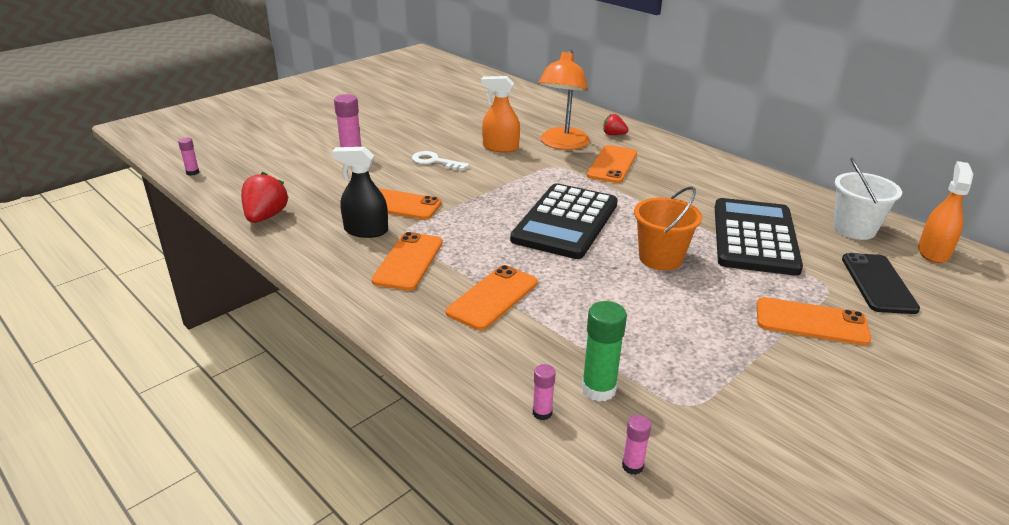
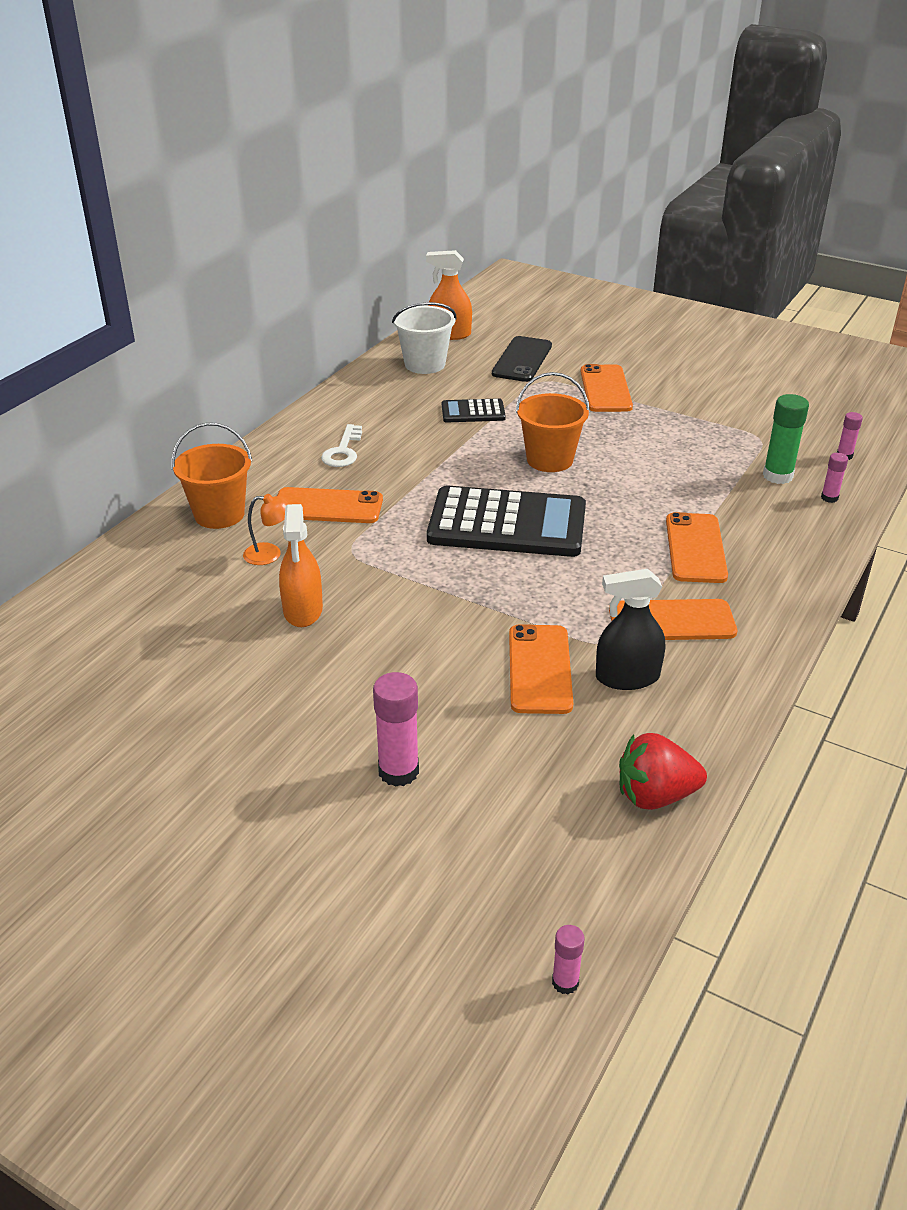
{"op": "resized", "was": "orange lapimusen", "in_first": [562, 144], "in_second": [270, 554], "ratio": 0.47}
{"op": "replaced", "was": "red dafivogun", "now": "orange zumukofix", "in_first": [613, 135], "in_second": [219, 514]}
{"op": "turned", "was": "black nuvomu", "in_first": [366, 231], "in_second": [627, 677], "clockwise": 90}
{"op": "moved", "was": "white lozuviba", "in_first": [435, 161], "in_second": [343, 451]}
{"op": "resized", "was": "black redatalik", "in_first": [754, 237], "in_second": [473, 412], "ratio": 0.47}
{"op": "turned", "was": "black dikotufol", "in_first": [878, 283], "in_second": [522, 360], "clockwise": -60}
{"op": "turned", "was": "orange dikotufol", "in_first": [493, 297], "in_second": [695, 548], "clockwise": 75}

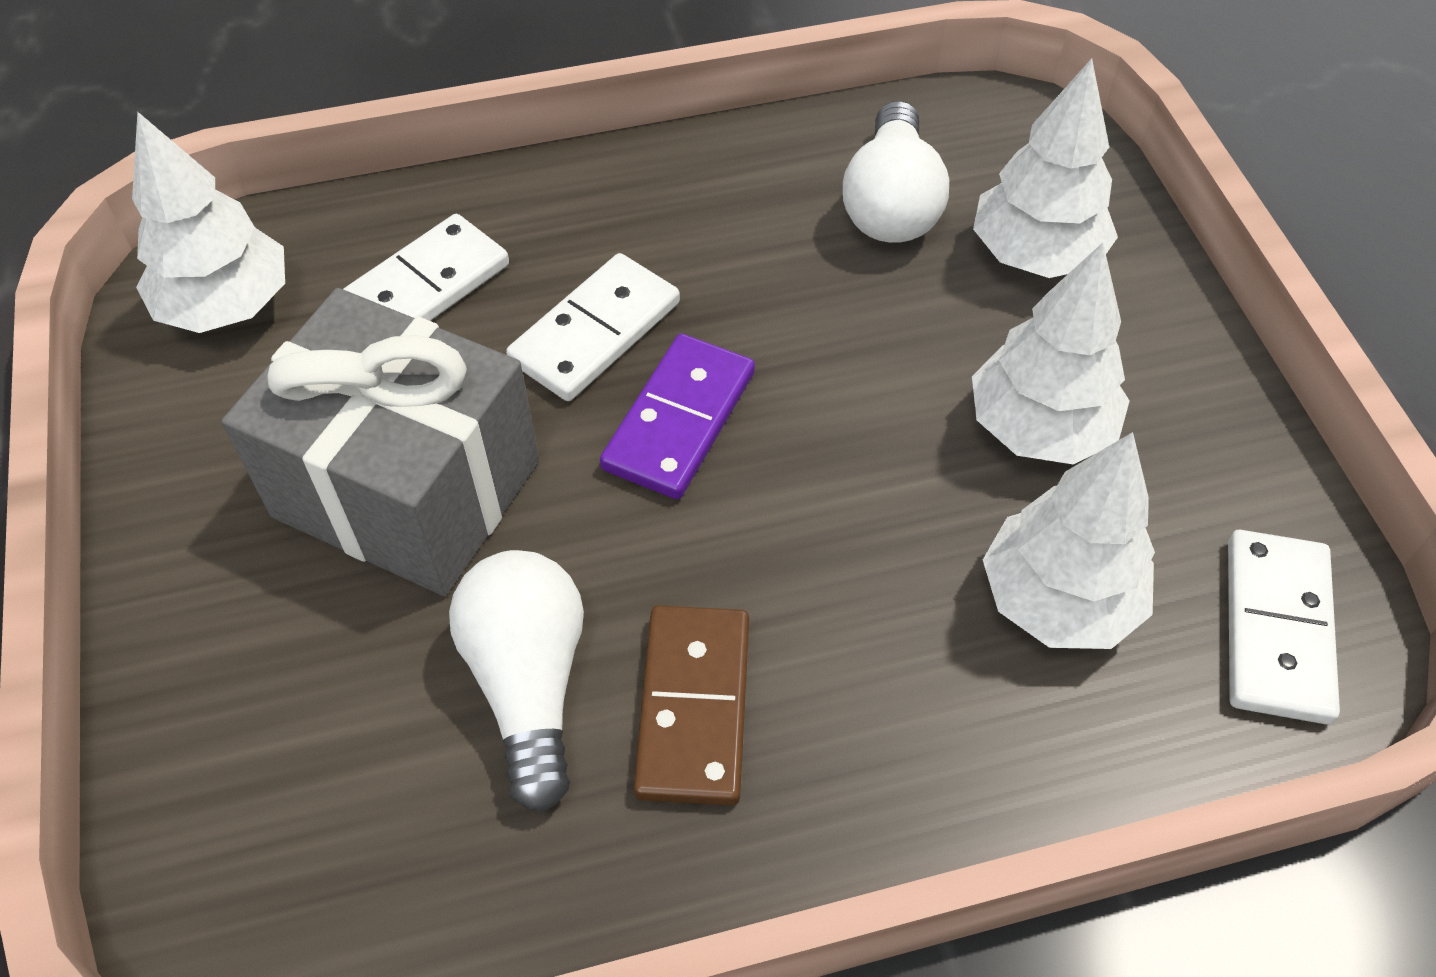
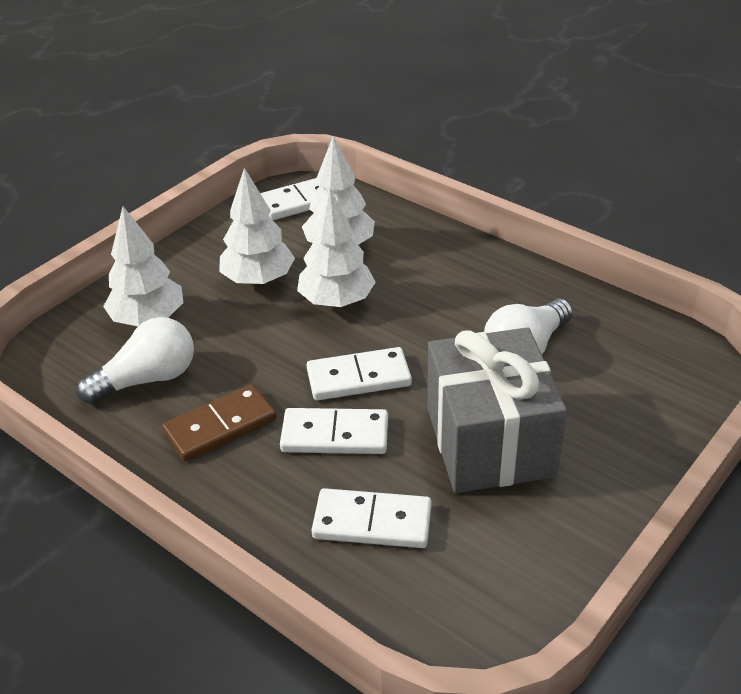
{"op": "moved", "was": "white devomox", "in_first": [227, 306], "in_second": [336, 301]}
{"op": "recoloured", "was": "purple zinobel", "now": "white zinobel", "in_first": [680, 420], "in_second": [358, 377]}
{"op": "moved", "was": "brown zinobel", "in_first": [694, 707], "in_second": [220, 426]}

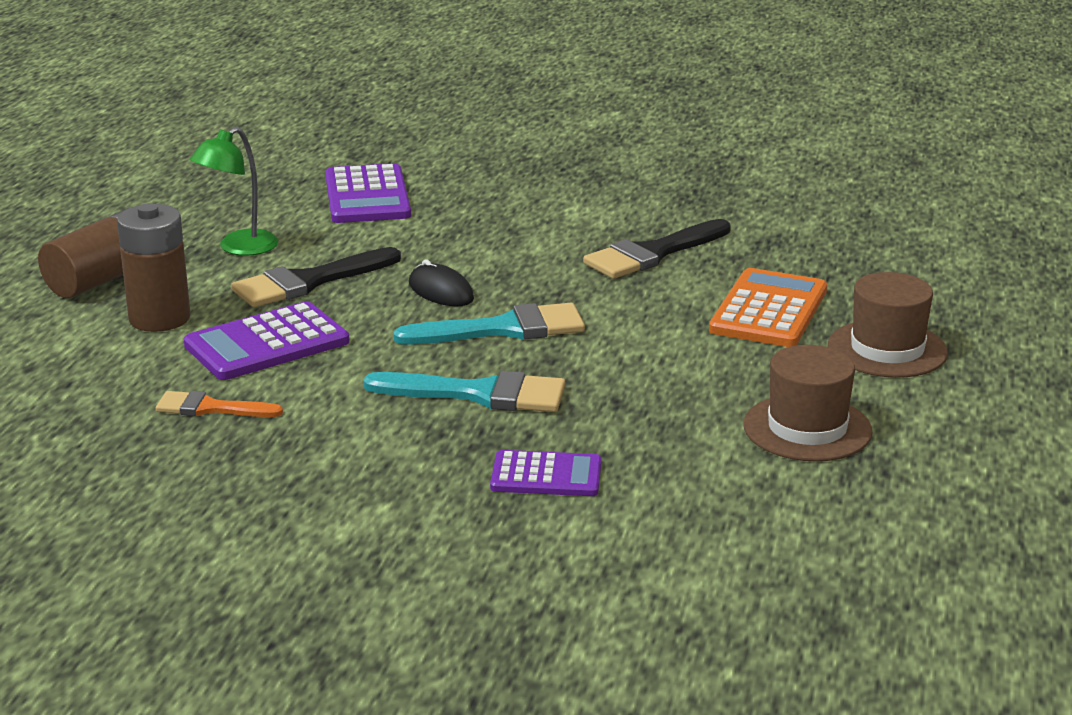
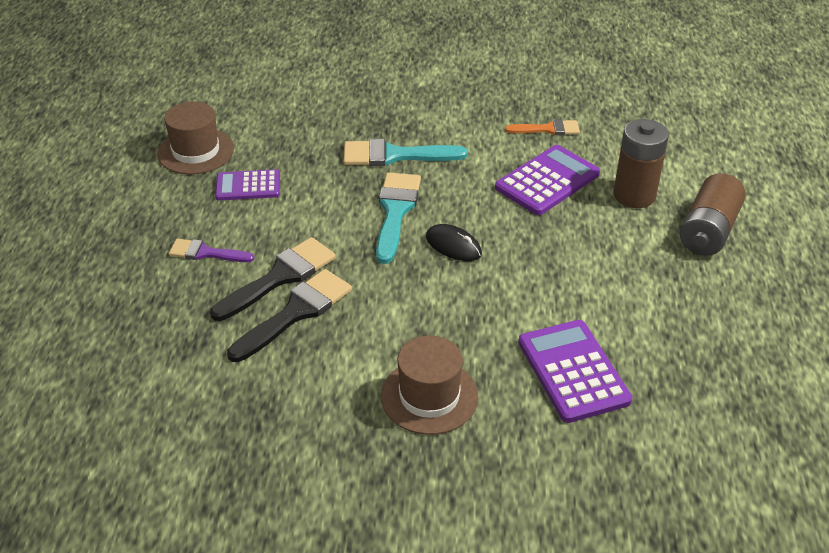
{"op": "removed", "was": "green lapimusen", "in_first": [239, 248]}
{"op": "moved", "was": "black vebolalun", "in_first": [308, 282], "in_second": [280, 277]}
{"op": "replaced", "was": "orange redatalik", "now": "purple vebolalun", "in_first": [768, 310], "in_second": [206, 253]}
{"op": "moved", "was": "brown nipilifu", "in_first": [887, 349], "in_second": [429, 396]}
{"op": "turned", "was": "turquoise vebolalun", "in_first": [503, 329], "in_second": [395, 211], "clockwise": 120}
{"op": "moved", "was": "purple redatalik", "in_first": [546, 475], "in_second": [248, 186]}

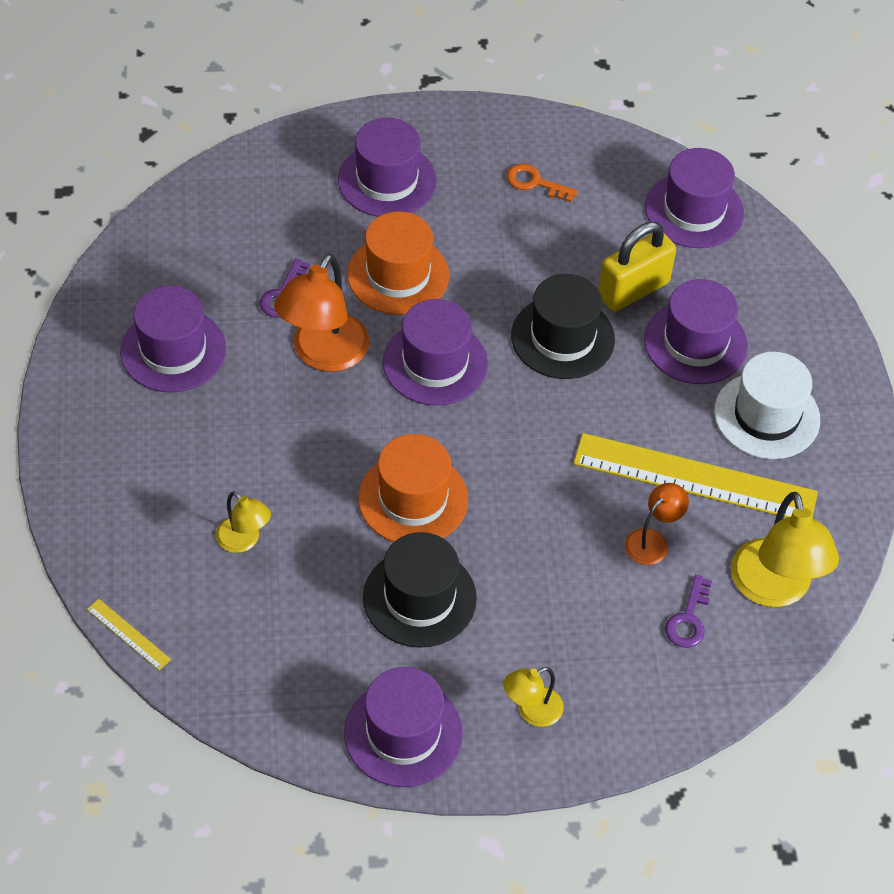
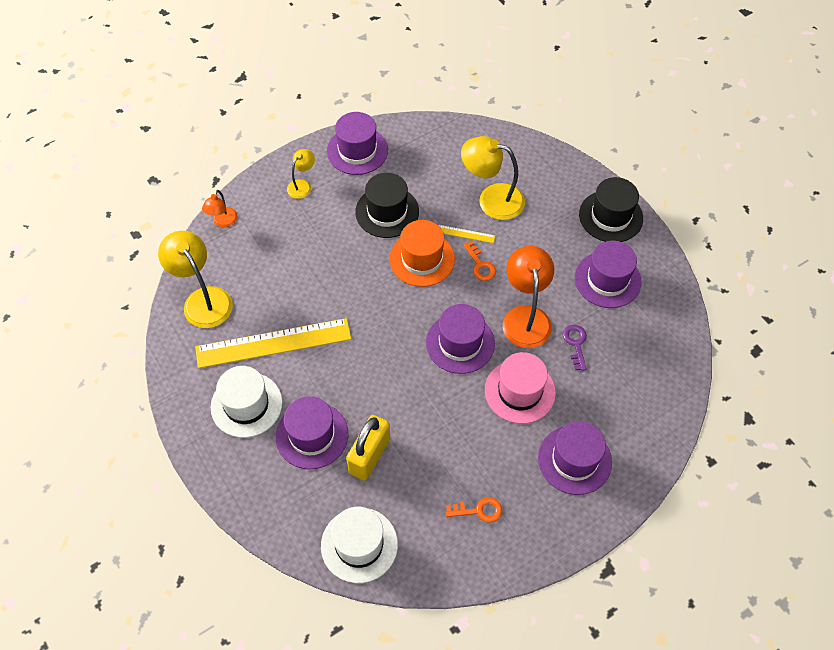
{"op": "recoloured", "was": "purple nipilifu", "now": "white nipilifu", "in_first": [694, 210], "in_second": [359, 545]}
{"op": "recoloured", "was": "orange nipilifu", "now": "pink nipilifu", "in_first": [398, 275], "in_second": [520, 391]}
{"op": "moved", "was": "black nipilifu", "in_first": [562, 337], "in_second": [610, 216]}
{"op": "moved", "was": "orange lapimusen", "in_first": [652, 541], "in_second": [223, 222]}
{"op": "resized", "was": "yellow lapimusen", "in_first": [244, 541], "in_second": [491, 199], "ratio": 1.87}
{"op": "removed", "was": "purple lozuviba", "in_first": [688, 619]}
{"op": "moved", "was": "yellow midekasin", "in_first": [128, 634], "in_second": [466, 234]}
{"op": "added", "now": "orange lozuviba", "in_second": [480, 265]}

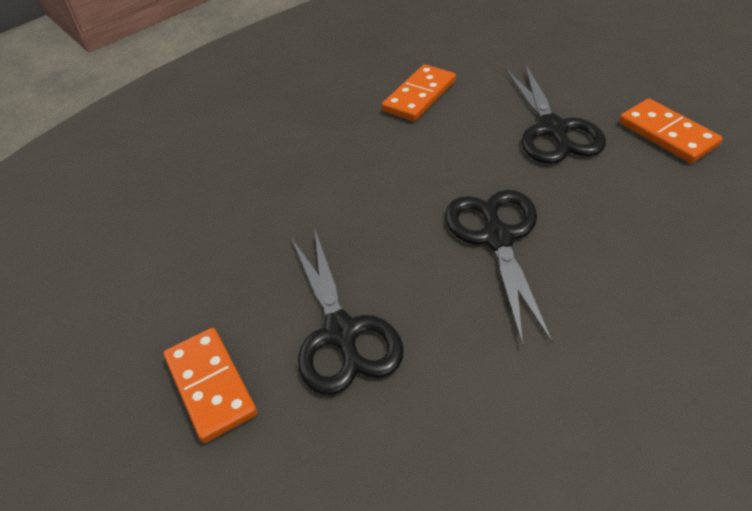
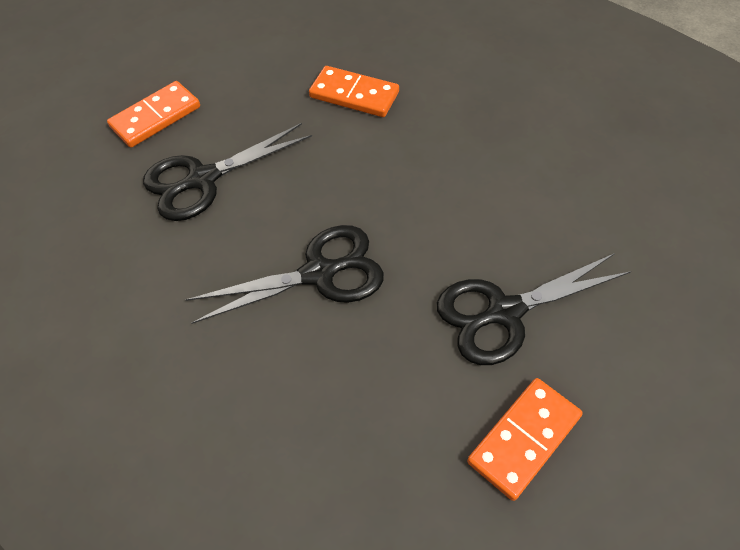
{"op": "moved", "was": "orange zinobel", "in_first": [419, 96], "in_second": [354, 95]}

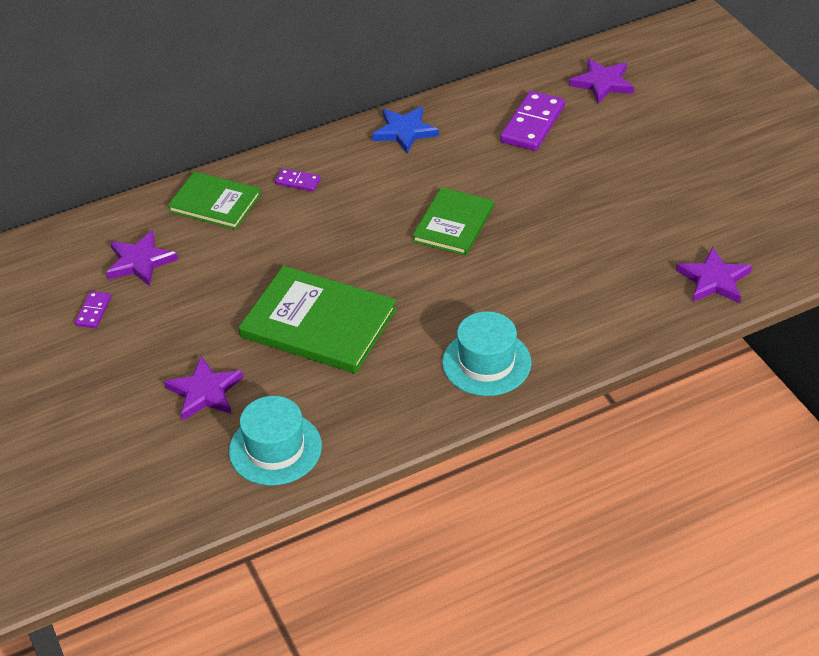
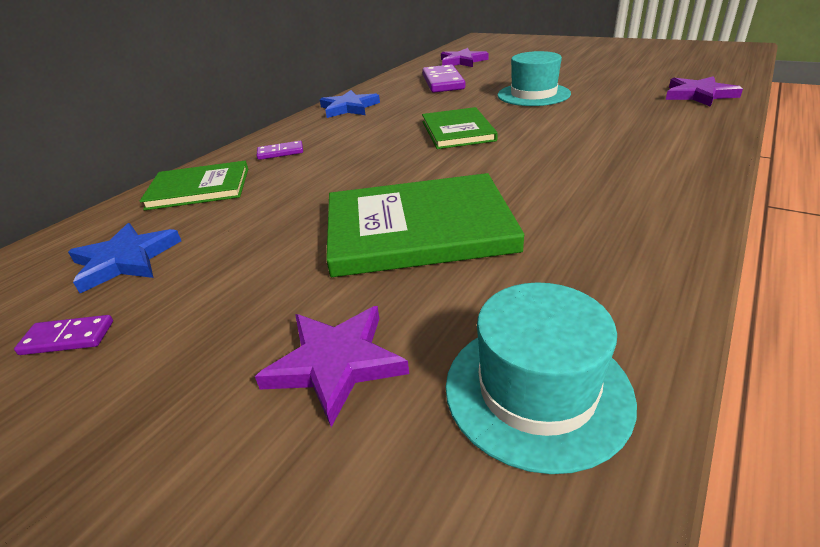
{"op": "recoloured", "was": "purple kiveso", "now": "blue kiveso", "in_first": [140, 261], "in_second": [126, 260]}
{"op": "turned", "was": "purple zinobel", "in_first": [94, 311], "in_second": [68, 338], "clockwise": -75}
{"op": "moved", "was": "turquoise nipilifu", "in_first": [486, 363], "in_second": [533, 95]}

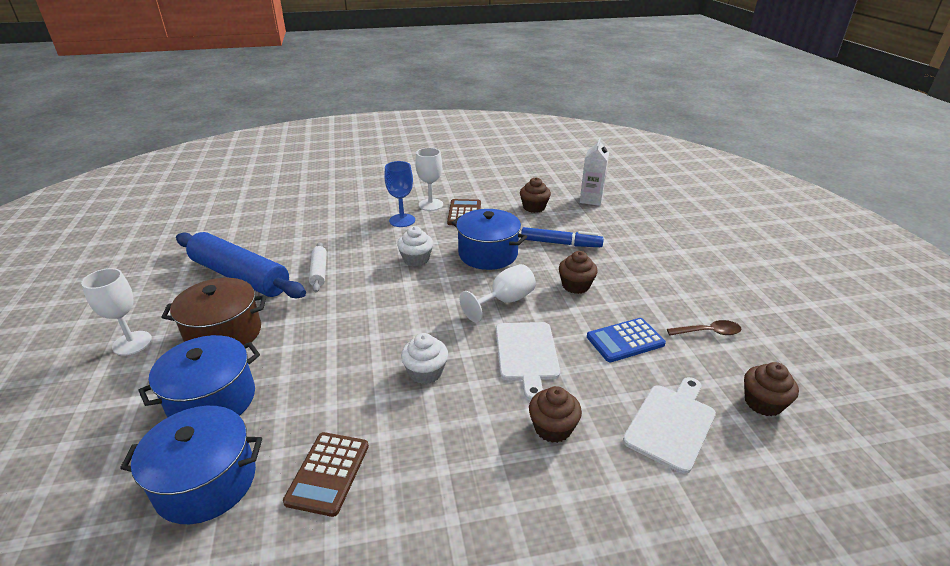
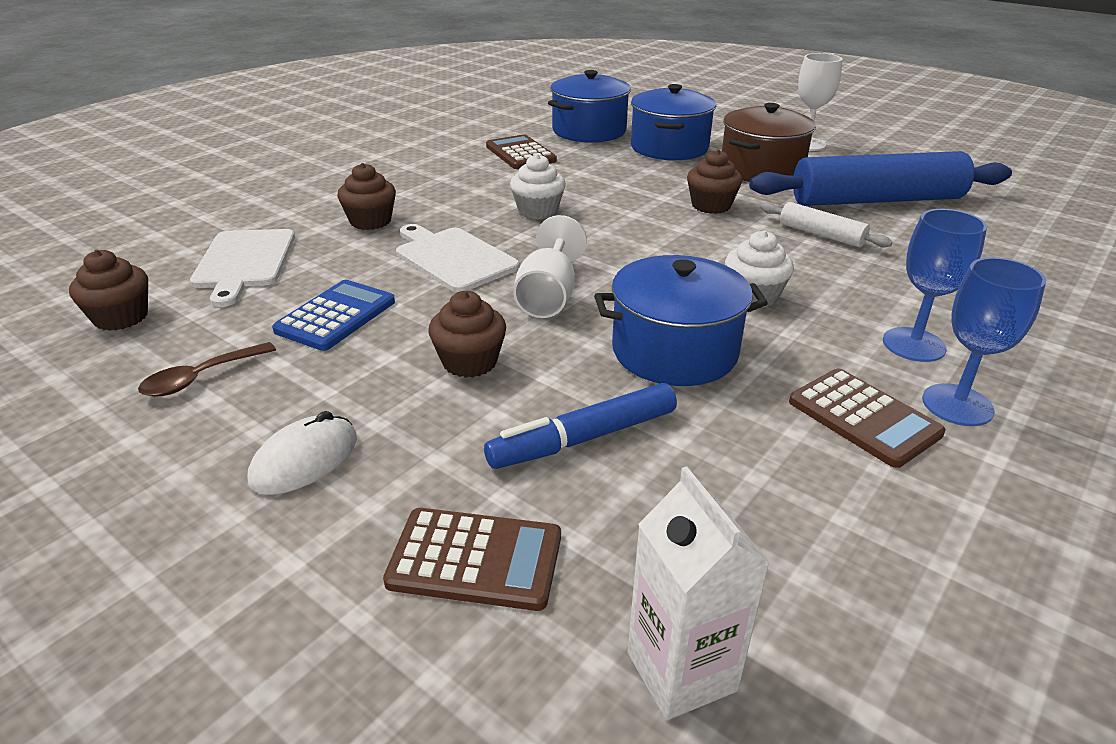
{"op": "recoloured", "was": "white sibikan", "now": "blue sibikan", "in_first": [430, 205], "in_second": [957, 405]}
{"op": "moved", "was": "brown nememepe", "in_first": [534, 207], "in_second": [711, 205]}
{"op": "added", "now": "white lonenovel", "in_second": [304, 460]}
{"op": "added", "now": "brown redatalik", "in_second": [475, 559]}

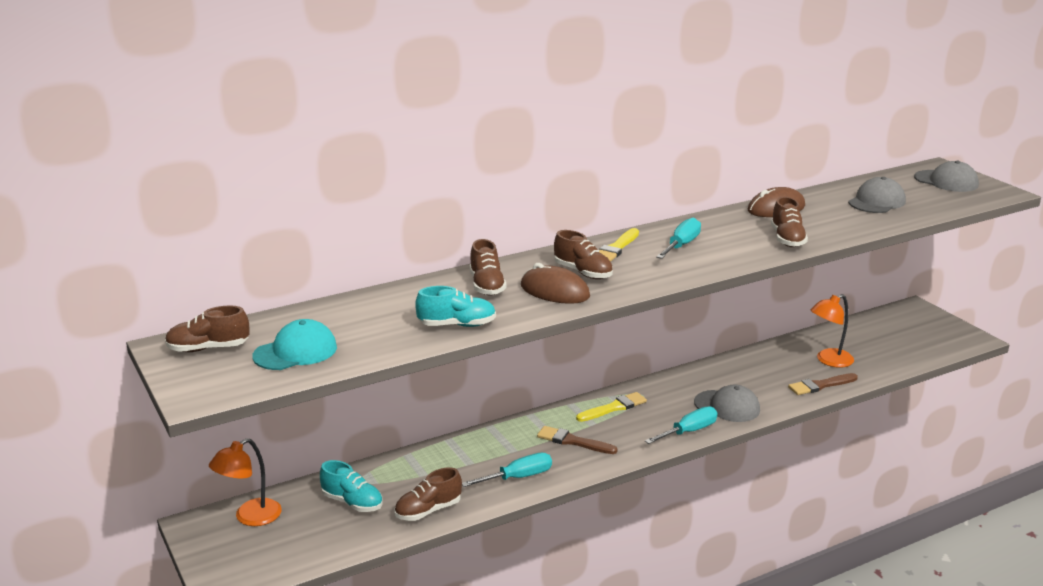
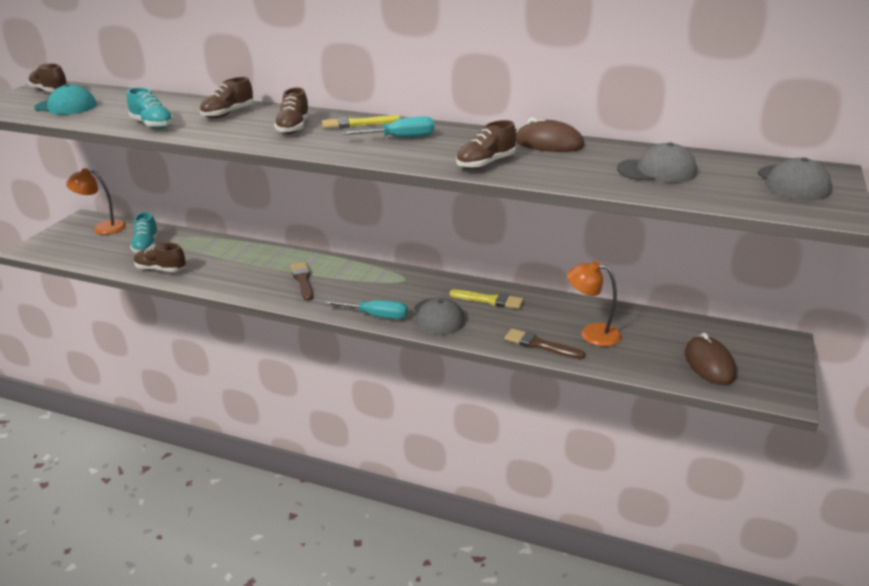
{"op": "moved", "was": "brown lonenovel", "in_first": [554, 291], "in_second": [709, 364]}
{"op": "moved", "was": "yellow vebolalun", "in_first": [614, 408], "in_second": [489, 300]}
{"op": "removed", "was": "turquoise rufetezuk", "in_first": [518, 477]}

